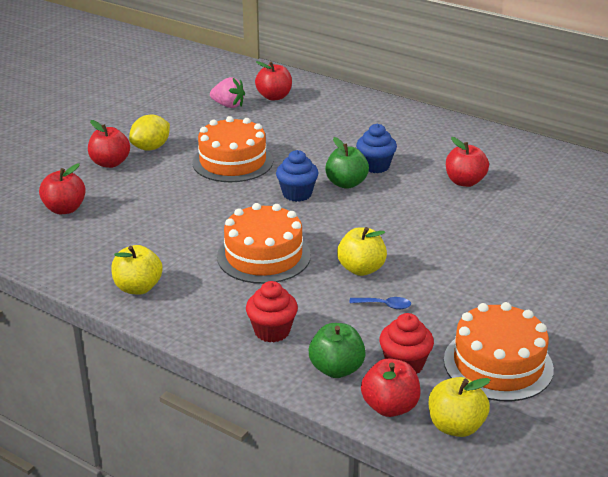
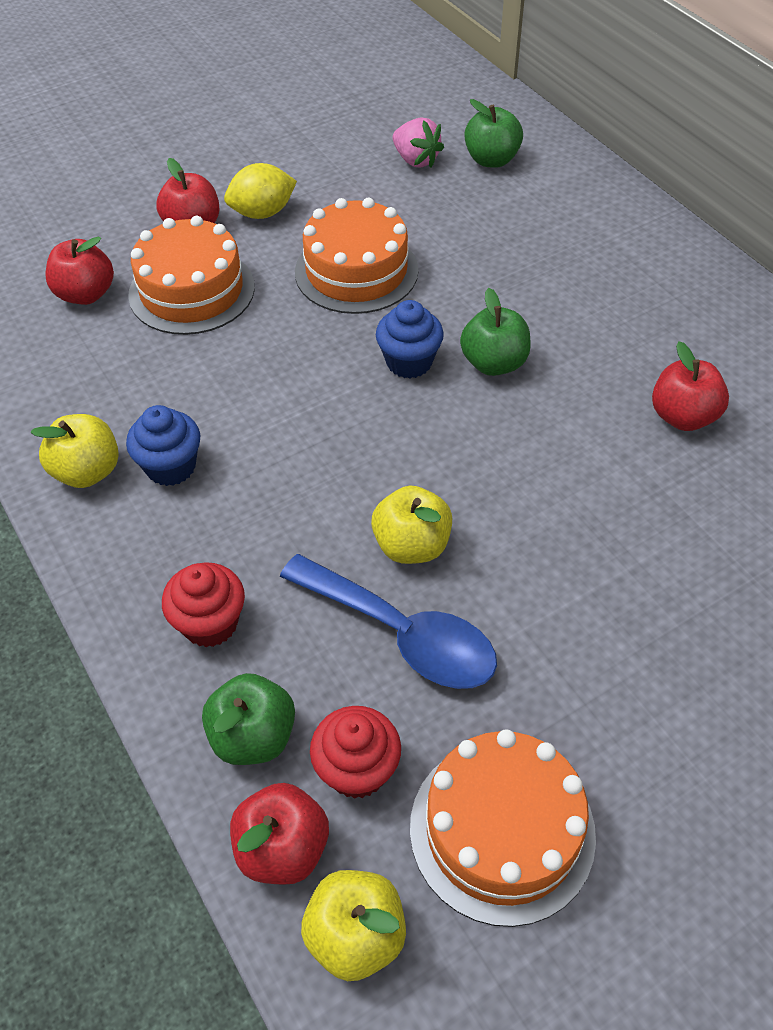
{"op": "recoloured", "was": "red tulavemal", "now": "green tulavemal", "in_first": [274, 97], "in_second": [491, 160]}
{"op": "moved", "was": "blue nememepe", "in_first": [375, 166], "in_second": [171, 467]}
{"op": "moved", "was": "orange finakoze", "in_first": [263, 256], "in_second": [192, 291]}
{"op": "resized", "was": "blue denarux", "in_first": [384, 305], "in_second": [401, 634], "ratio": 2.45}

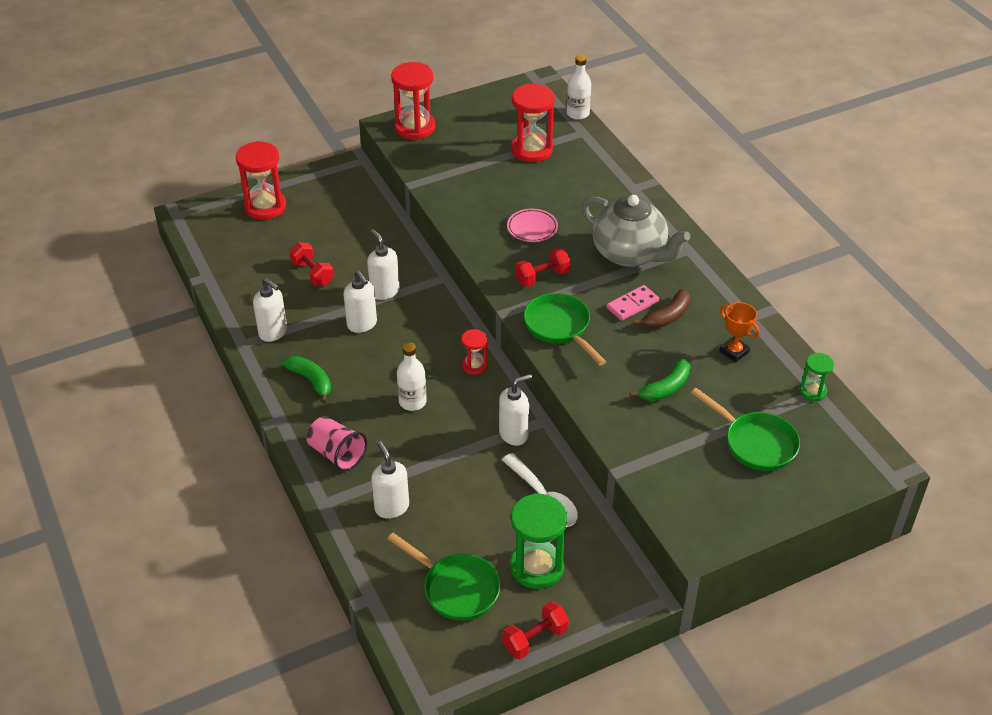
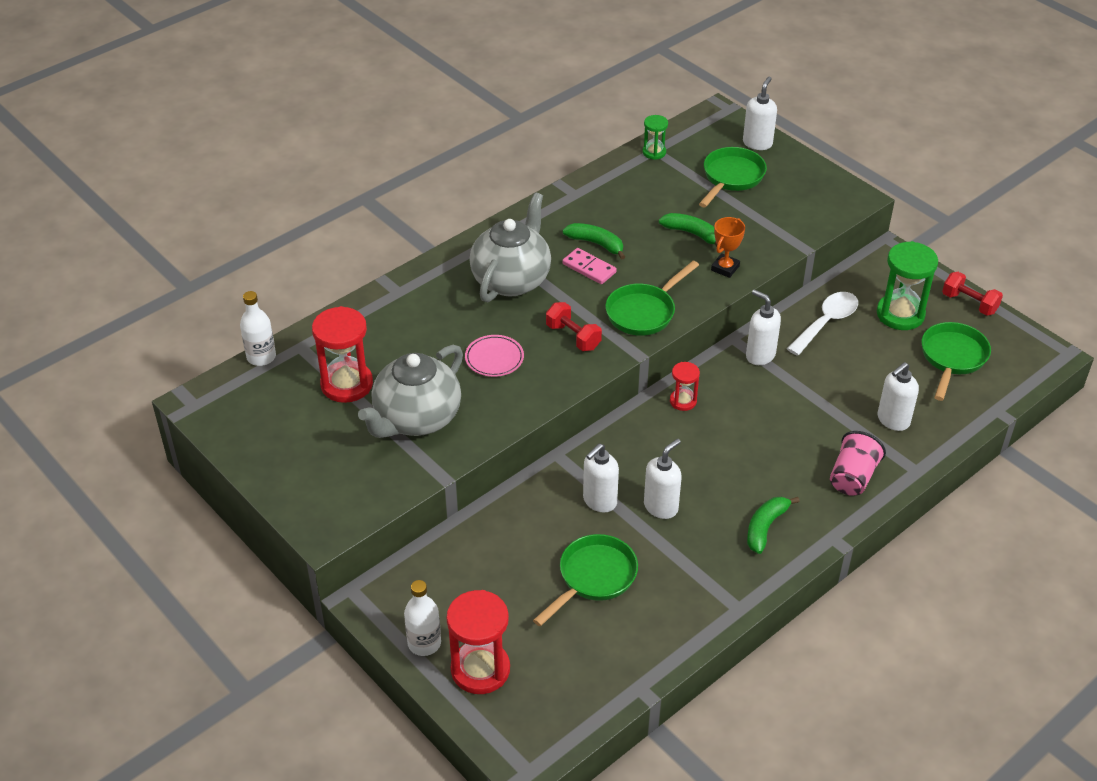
{"op": "removed", "was": "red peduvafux", "in_first": [415, 128]}
{"op": "replaced", "was": "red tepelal", "now": "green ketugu", "in_first": [312, 273], "in_second": [593, 578]}
{"op": "moved", "was": "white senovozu", "in_first": [273, 332], "in_second": [757, 143]}
{"op": "recoloured", "was": "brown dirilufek", "now": "green dirilufek", "in_first": [667, 316], "in_second": [596, 244]}
{"op": "moved", "was": "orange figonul", "in_first": [734, 352], "in_second": [725, 268]}
{"op": "moved", "was": "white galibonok", "in_first": [412, 402], "in_second": [424, 643]}
{"op": "added", "now": "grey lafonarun", "in_second": [416, 419]}

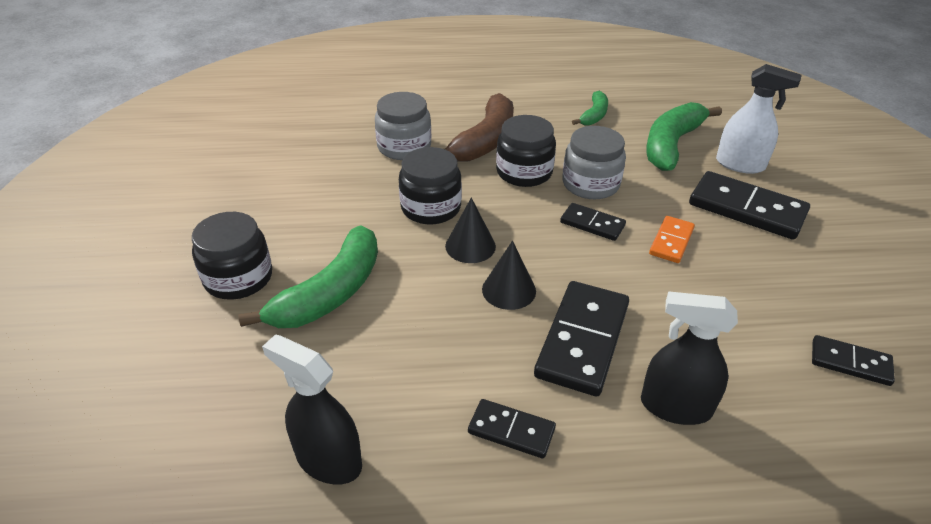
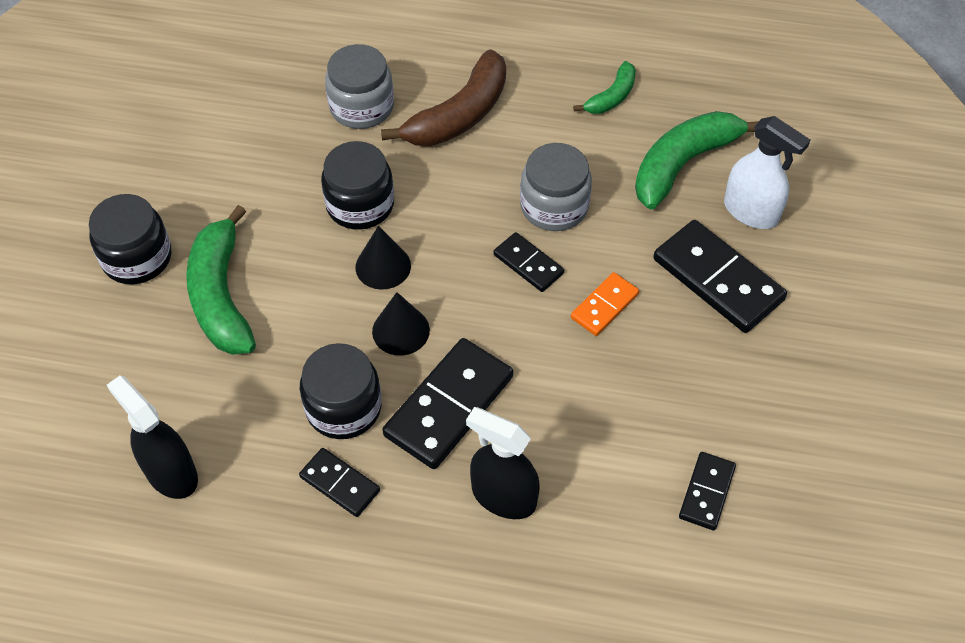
{"op": "moved", "was": "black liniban", "in_first": [524, 172], "in_second": [343, 407]}
{"op": "turned", "was": "green dirilufek", "in_first": [330, 293], "in_second": [221, 295], "clockwise": 120}
{"op": "turned", "was": "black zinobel", "in_first": [850, 363], "in_second": [706, 492], "clockwise": 75}

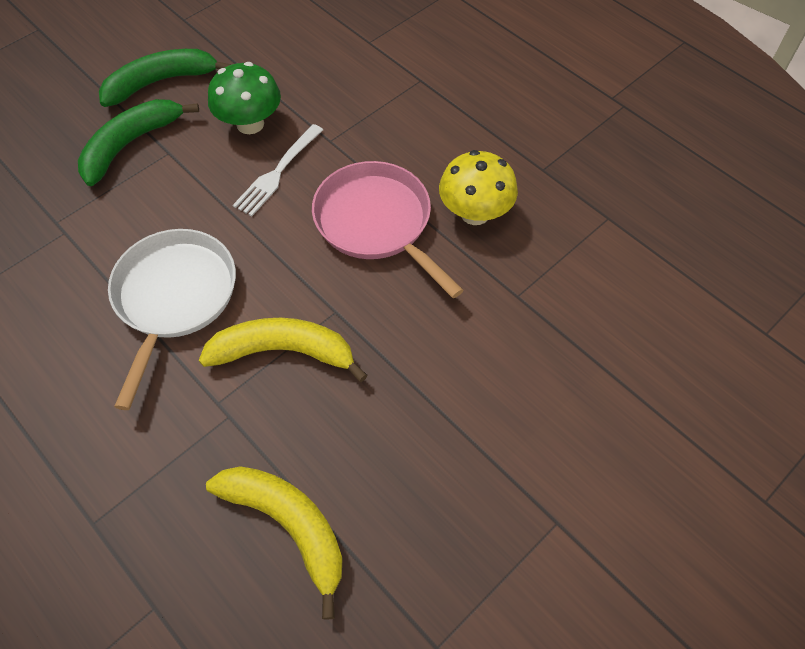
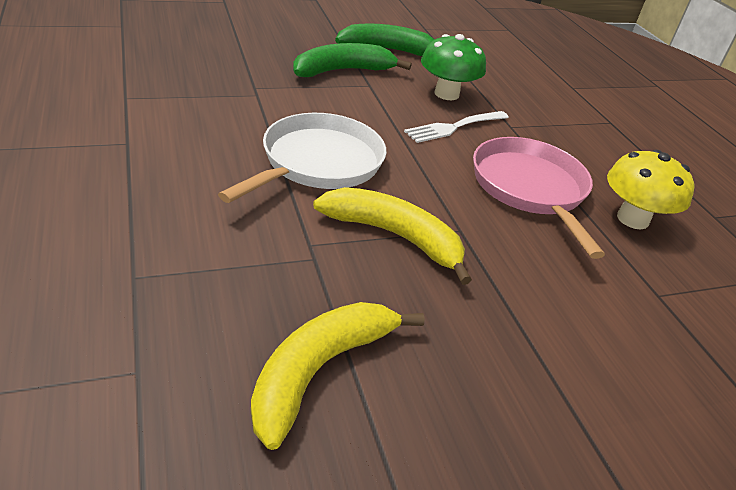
{"op": "turned", "was": "yellow dirilufek", "in_first": [288, 526], "in_second": [319, 370], "clockwise": -120}

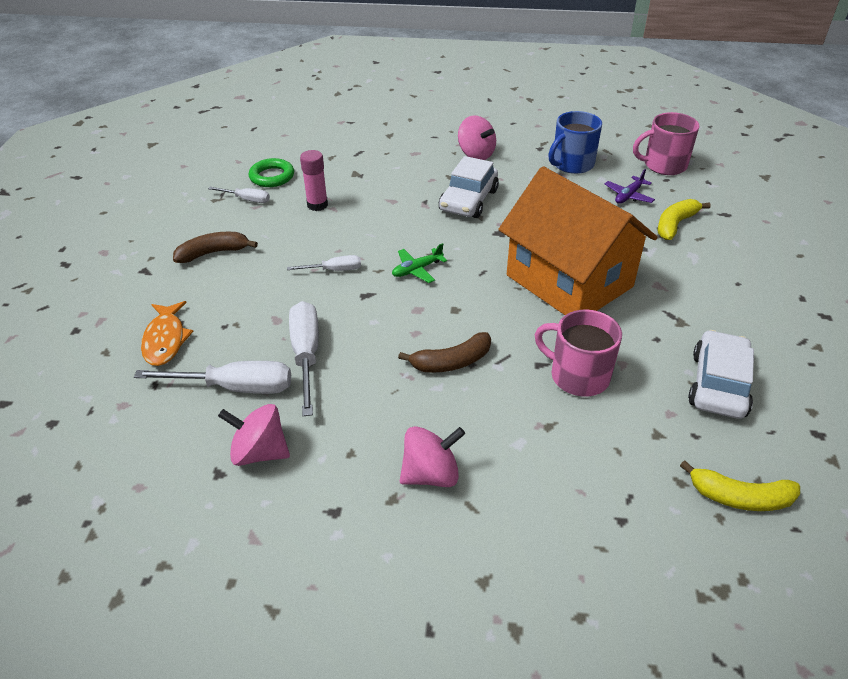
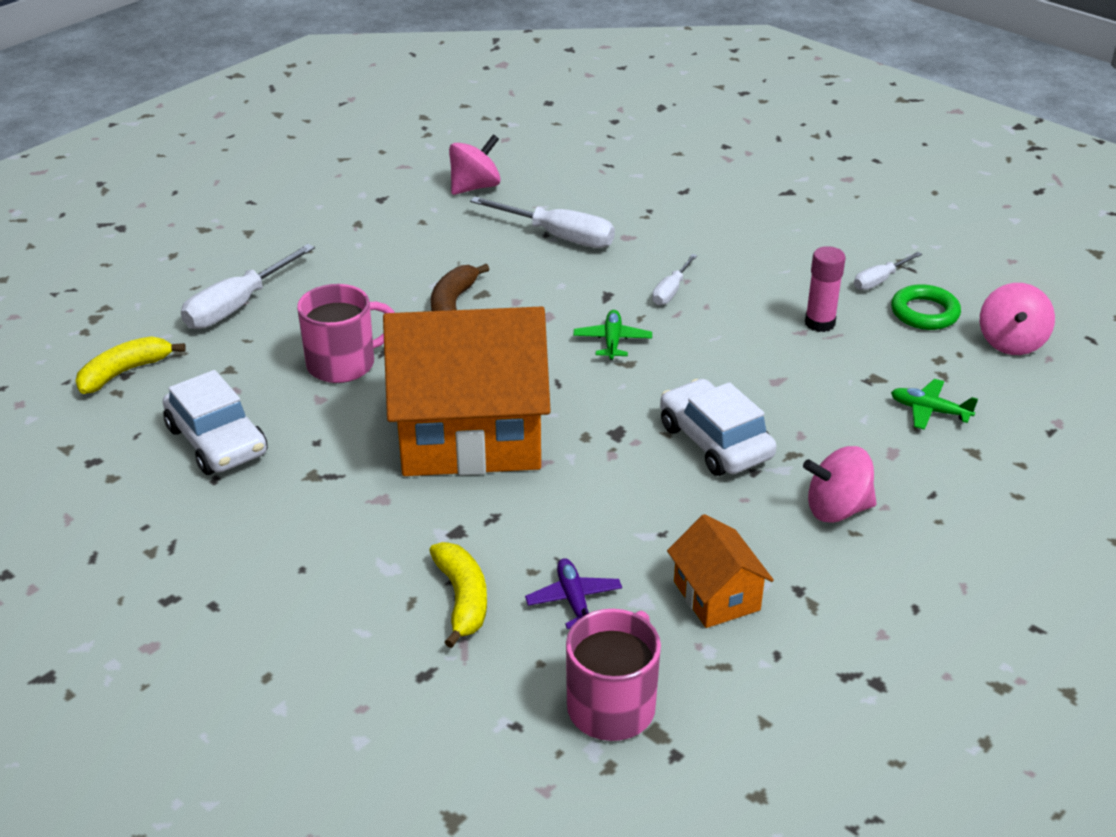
{"op": "replaced", "was": "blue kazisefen", "now": "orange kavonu", "in_first": [572, 164], "in_second": [716, 596]}
{"op": "removed", "was": "brown dirilufek", "in_first": [213, 253]}
{"op": "removed", "was": "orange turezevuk", "in_first": [165, 340]}
{"op": "moved", "was": "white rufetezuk", "in_first": [235, 387], "in_second": [237, 306]}
{"op": "moved", "was": "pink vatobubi", "in_first": [431, 474], "in_second": [1011, 342]}
{"op": "added", "now": "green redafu", "in_second": [929, 411]}

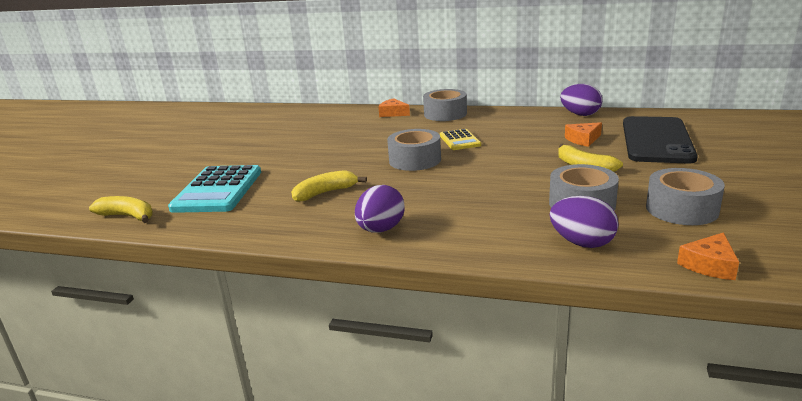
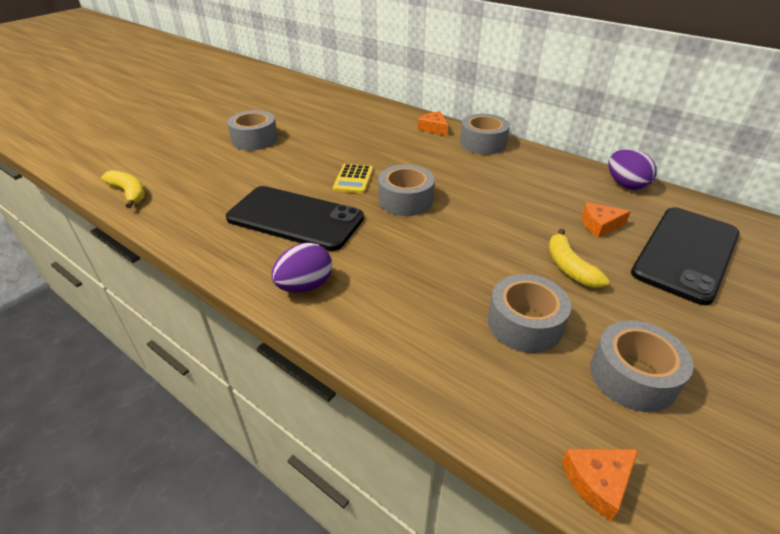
{"op": "moved", "was": "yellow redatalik", "in_first": [460, 140], "in_second": [353, 179]}
{"op": "removed", "was": "turquoise redatalik", "in_first": [218, 190]}
{"op": "replaced", "was": "yellow dirilufek", "now": "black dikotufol", "in_first": [325, 193], "in_second": [295, 218]}
{"op": "removed", "was": "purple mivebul", "in_first": [582, 243]}
{"op": "added", "now": "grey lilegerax", "in_second": [255, 139]}

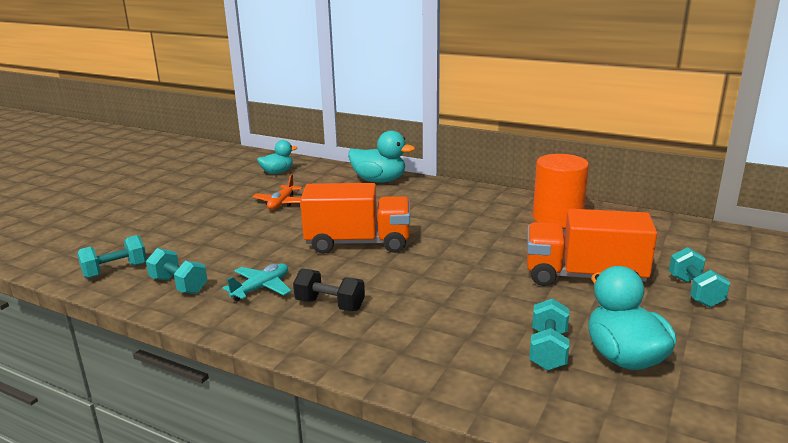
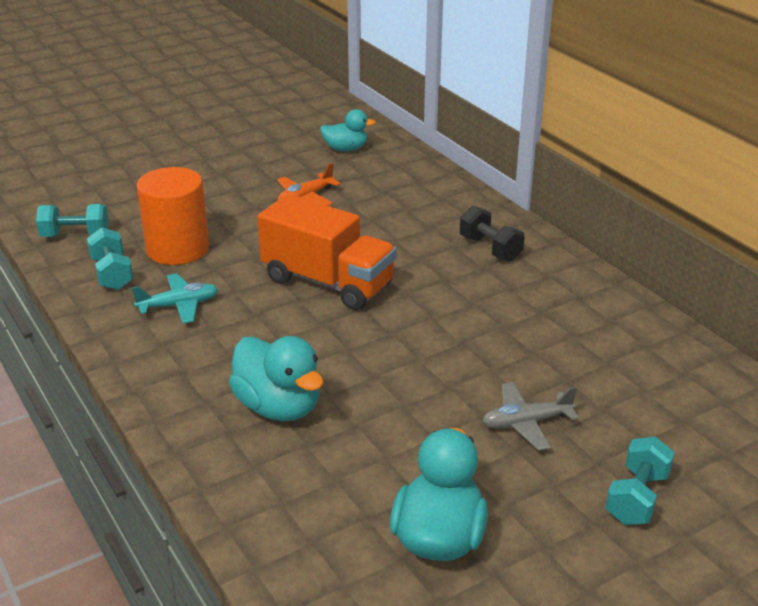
{"op": "moved", "was": "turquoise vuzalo", "in_first": [379, 181], "in_second": [278, 407]}
{"op": "moved", "was": "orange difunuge", "in_first": [557, 218], "in_second": [178, 249]}
{"op": "replaced", "was": "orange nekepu", "now": "grey redafu", "in_first": [584, 276], "in_second": [526, 423]}
{"op": "moved", "was": "black tepelal", "in_first": [330, 305], "in_second": [490, 249]}
{"op": "removed", "was": "turquoise tepelal", "in_first": [548, 350]}

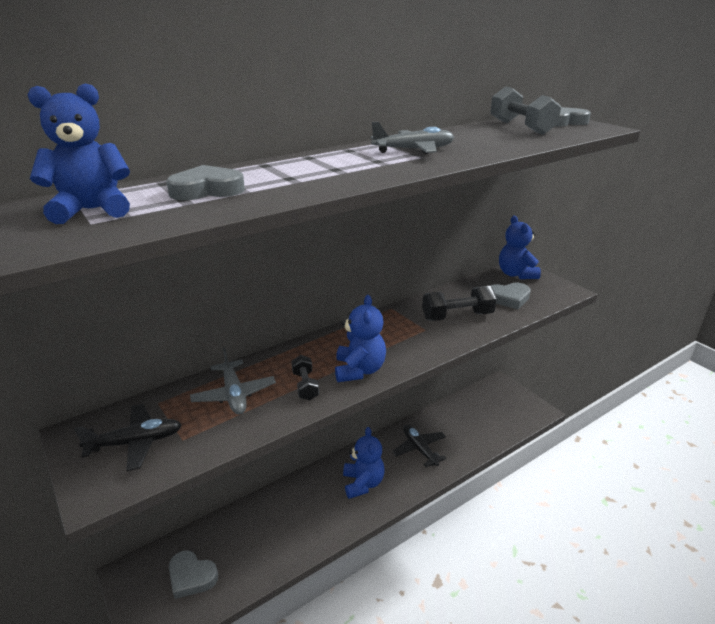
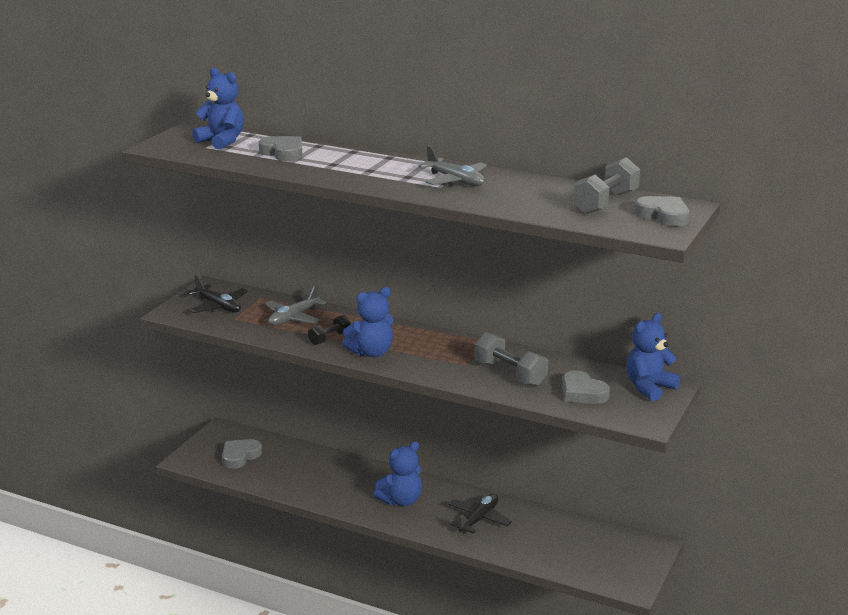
{"op": "recoloured", "was": "black tepelal", "now": "grey tepelal", "in_first": [457, 316], "in_second": [510, 374]}
{"op": "turned", "was": "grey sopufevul", "in_first": [191, 577], "in_second": [240, 456], "clockwise": 45}

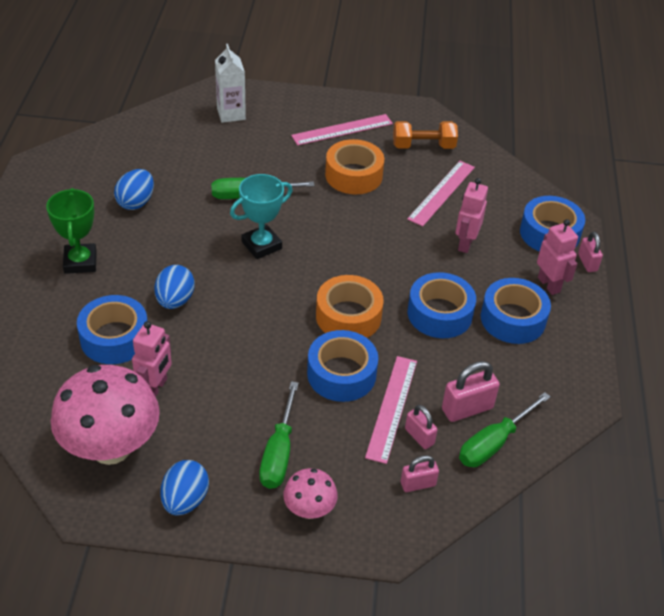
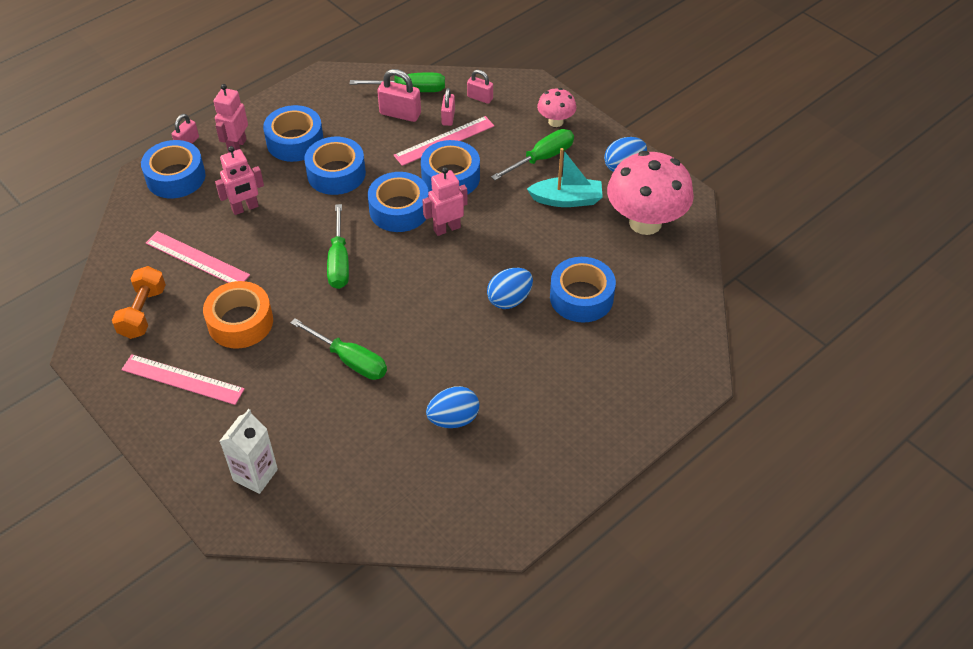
{"op": "turned", "was": "orange tepelal", "in_first": [423, 146], "in_second": [143, 312], "clockwise": 60}
{"op": "turned", "was": "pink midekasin", "in_first": [442, 193], "in_second": [197, 259], "clockwise": 45}
{"op": "removed", "was": "turquoise figonul", "in_first": [261, 245]}
{"op": "removed", "was": "green figonul", "in_first": [80, 262]}
{"op": "recoloured", "was": "orange lilegerax", "now": "blue lilegerax", "in_first": [348, 316], "in_second": [399, 210]}
{"op": "moved", "was": "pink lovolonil", "in_first": [155, 388], "in_second": [446, 228]}
{"op": "added", "now": "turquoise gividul", "in_second": [567, 200]}
{"op": "added", "now": "green rufetezuk", "in_second": [339, 261]}

